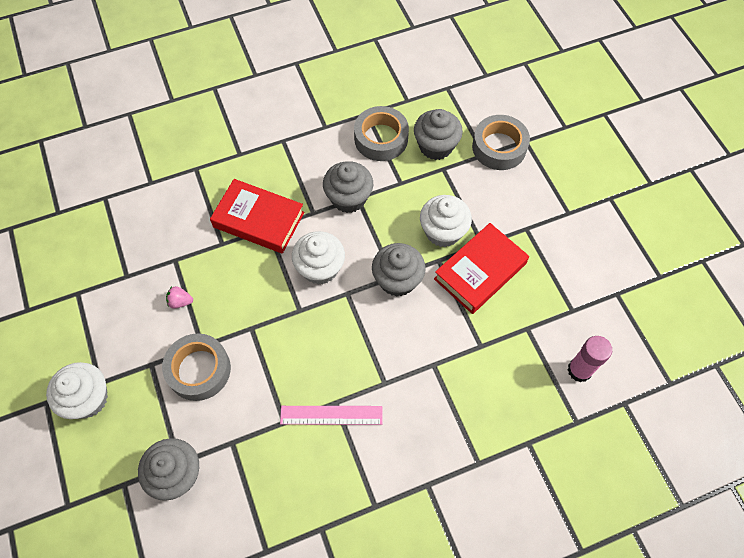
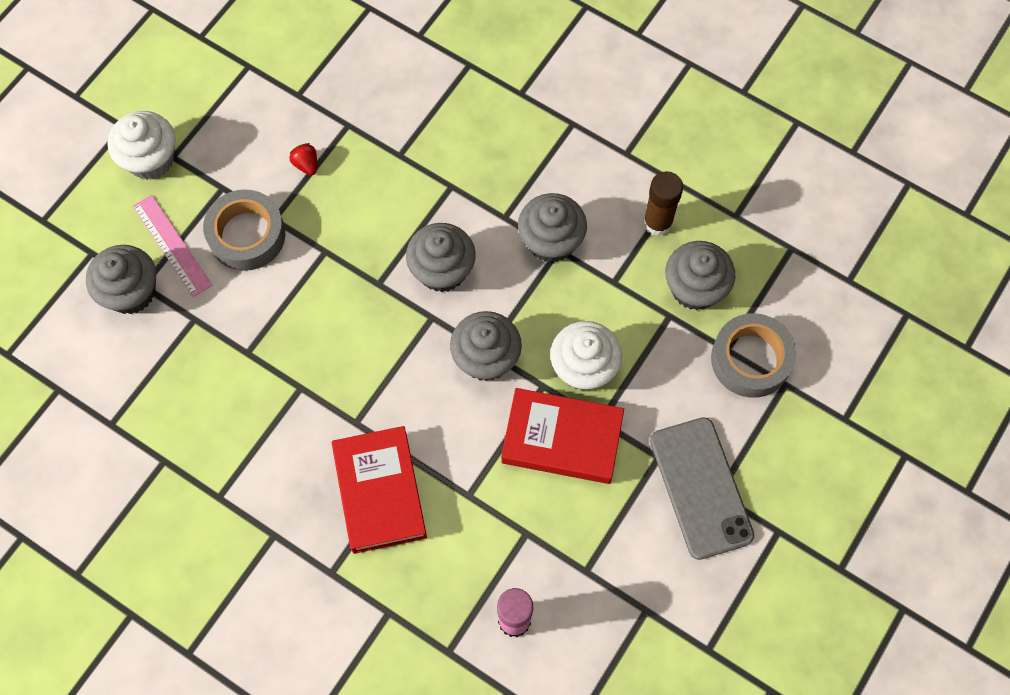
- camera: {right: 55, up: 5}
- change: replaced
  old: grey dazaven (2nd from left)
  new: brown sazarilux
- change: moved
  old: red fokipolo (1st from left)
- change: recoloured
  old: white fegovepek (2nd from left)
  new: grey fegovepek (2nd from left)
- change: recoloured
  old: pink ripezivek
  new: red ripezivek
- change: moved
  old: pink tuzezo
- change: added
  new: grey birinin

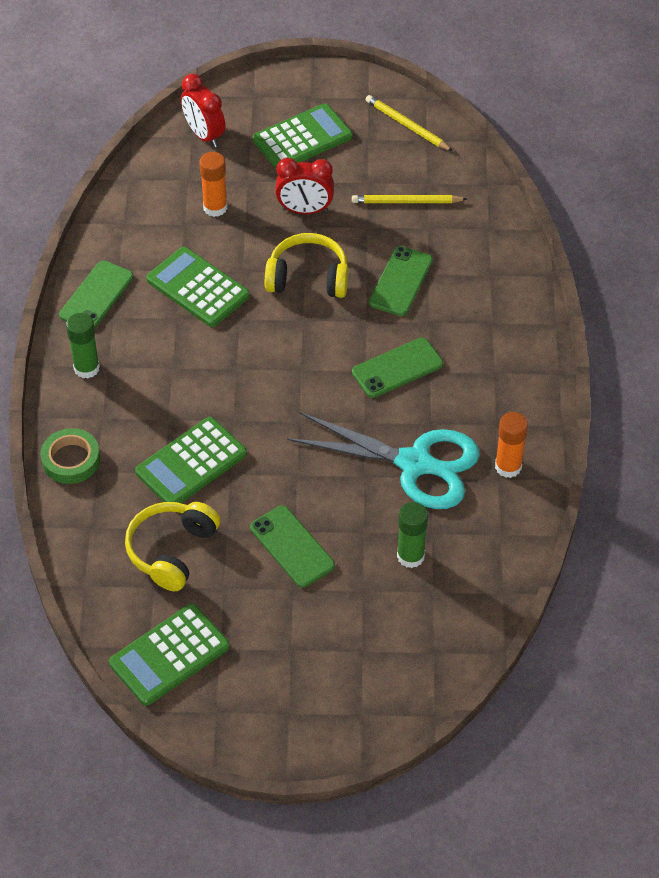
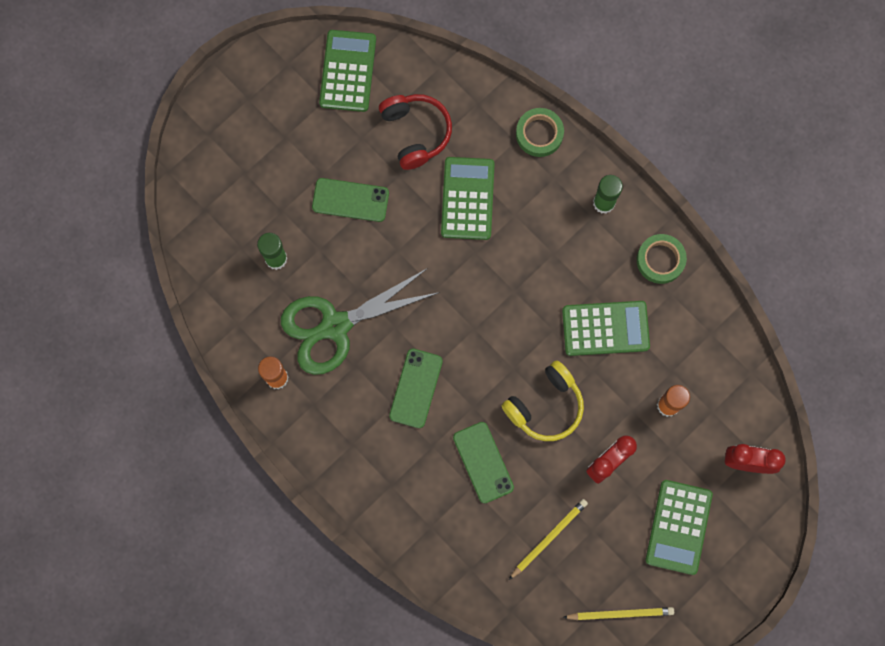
- camera: {right: 135, up: 25}
- change: replaced
  old: green birinin (1st from left)
  new: green dazaven (2nd from left)
- change: recoloured
  old: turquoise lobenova
  new: green lobenova
- change: recoloured
  old: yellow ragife (1st from left)
  new: red ragife

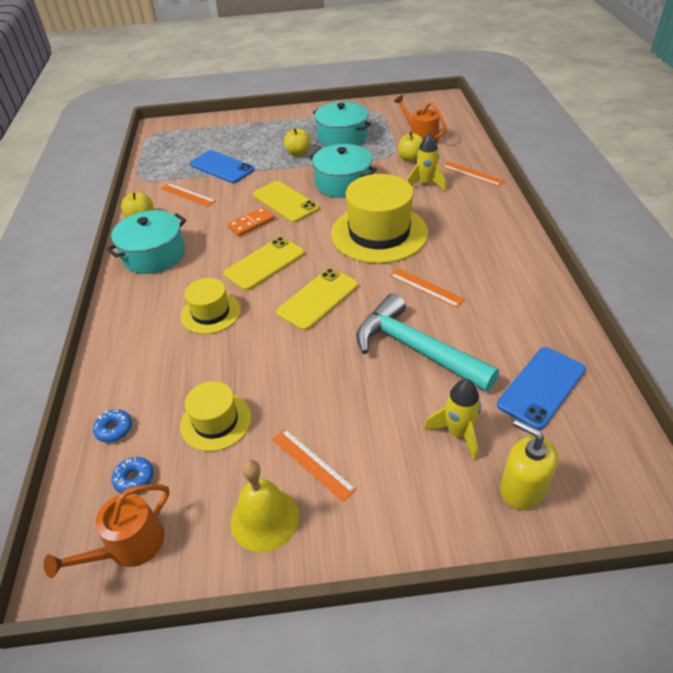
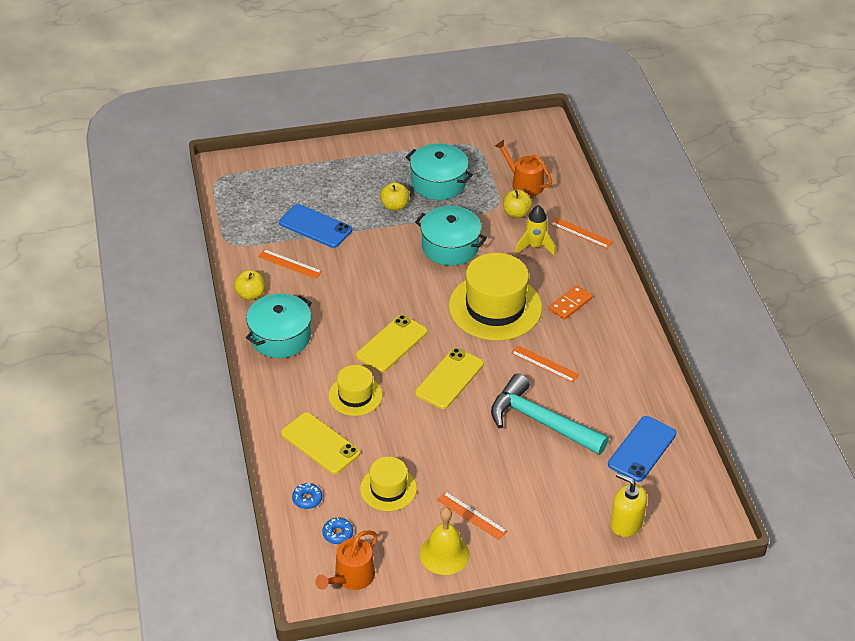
- camera: {right: -10, up: 0}
- change: moved
  old: yellow birinin (2nd from left in the first image)
  new: yellow birinin (1st from left)
- change: moved
  old: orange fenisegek
- change: removed
  old: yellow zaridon (2nd from left)

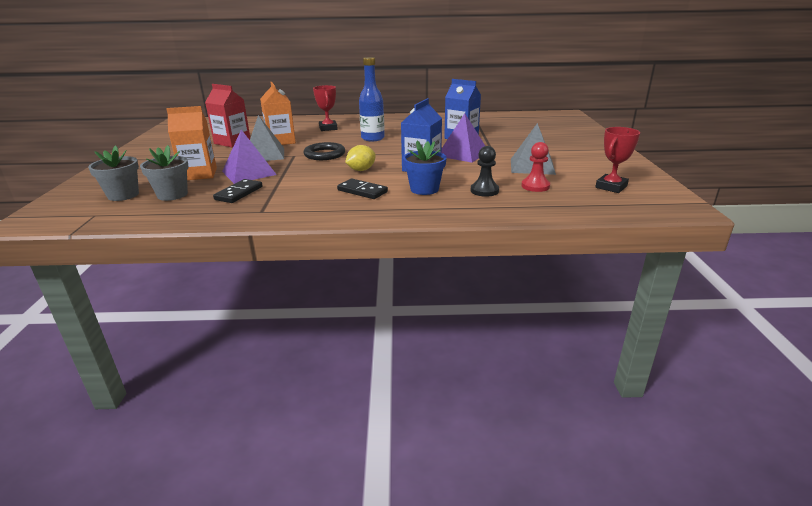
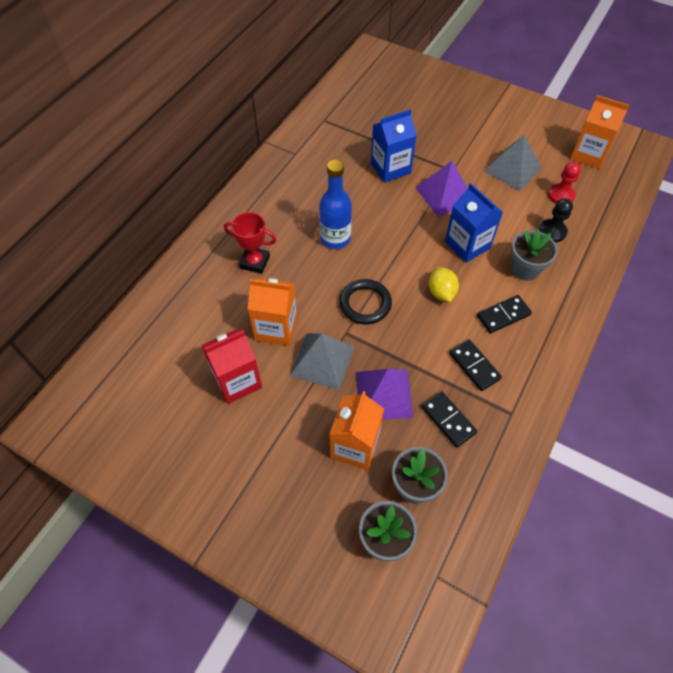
- camera: {right: -60, up: 30}
- change: replaced
  old: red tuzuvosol (2nd from left)
  new: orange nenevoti (3rd from left)
- change: recoloured
  old: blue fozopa
  new: grey fozopa (3rd from left)
- change: added
  new: black fenisegek (2nd from left)

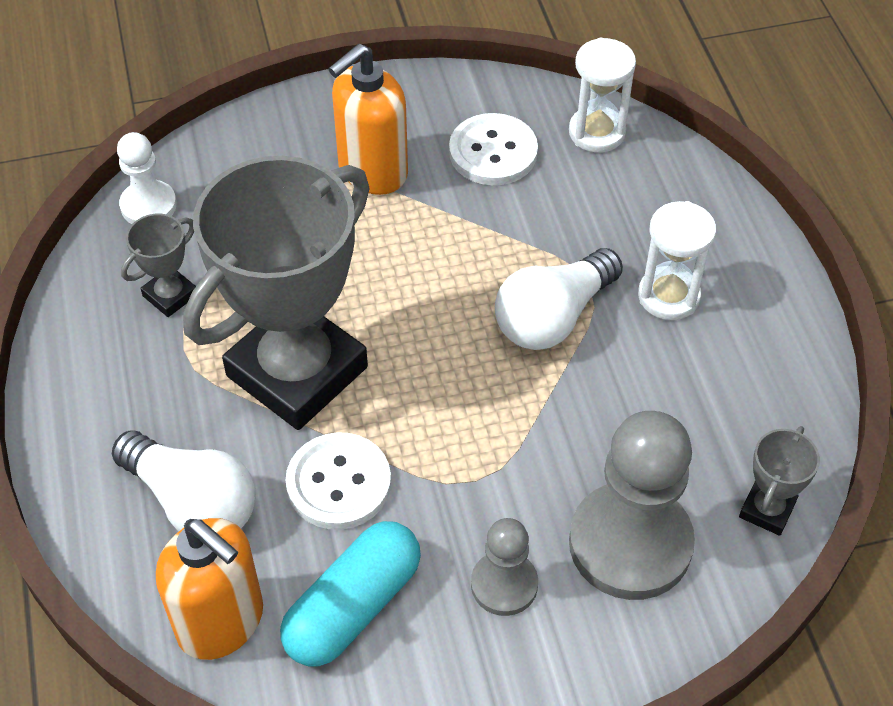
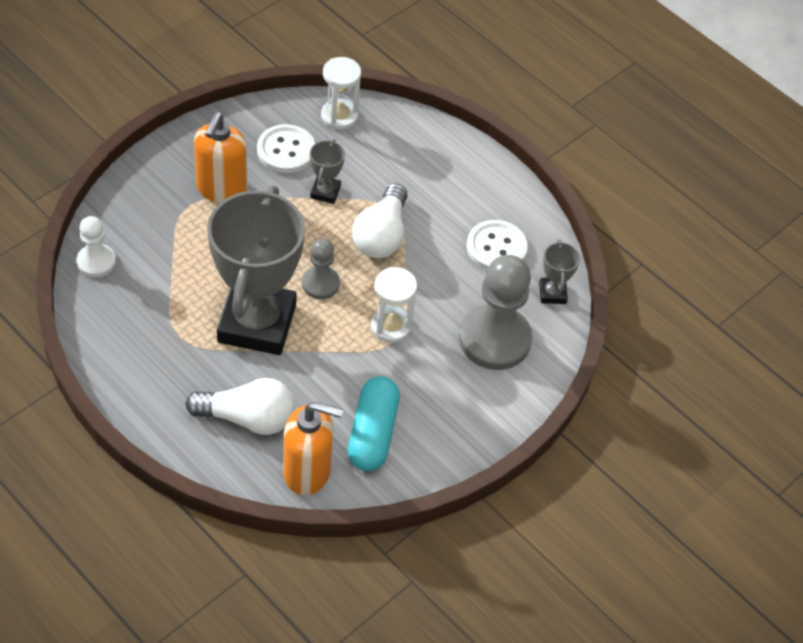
- camera: {right: -35, up: 0}
- change: moved
  old: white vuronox (2nd from left)
- change: moved
  old: grey tuzuvosol (1st from left in the first image)
  new: grey tuzuvosol (2nd from left)
- change: moved
  old: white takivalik (1st from left in the first image)
  new: white takivalik (2nd from left)
- change: moved
  old: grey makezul (1st from left)

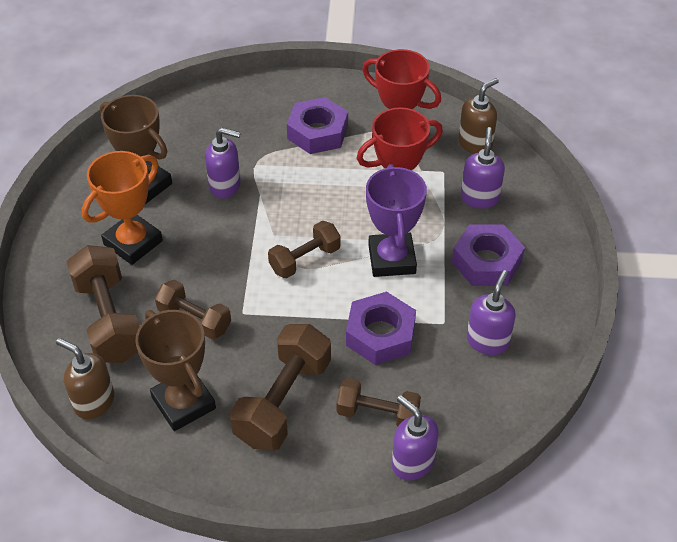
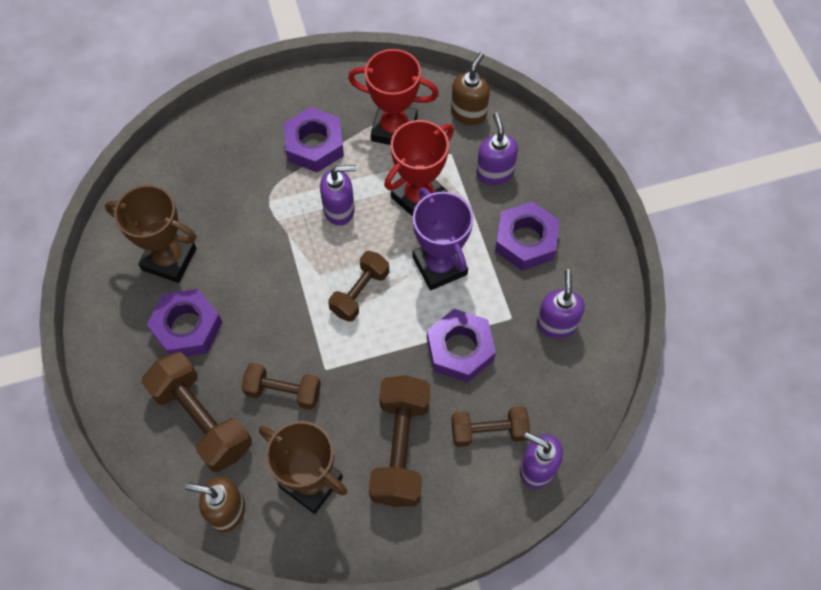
- camera: {right: -20, up: 15}
- change: moved
  old: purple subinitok (1st from left)
- change: replaced
  old: orange tuzuvosol
  new: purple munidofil (1st from left)

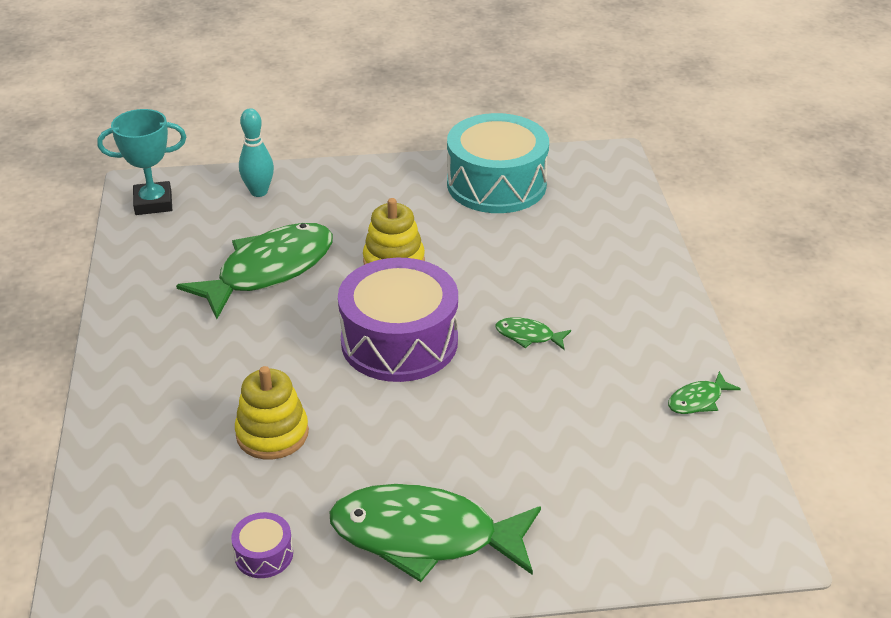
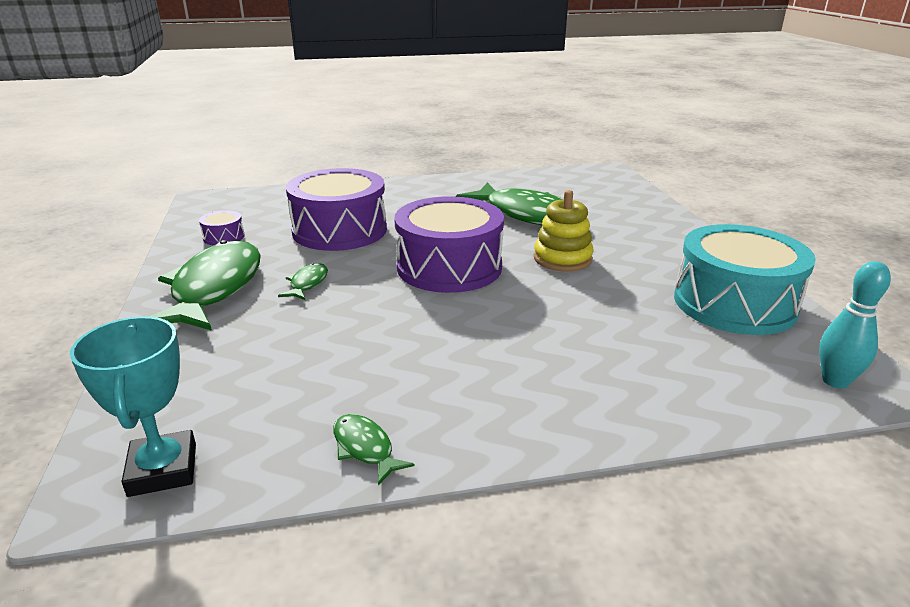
- camera: {right: 85, up: -10}
- change: moved
  old: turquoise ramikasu
- change: moved
  old: turquoise tuzuvosol
- change: moved
  old: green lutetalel (3rd from left in the first image)
  new: green lutetalel (2nd from left)
- change: replaced
  old: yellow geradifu (1st from left)
  new: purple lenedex (2nd from left)

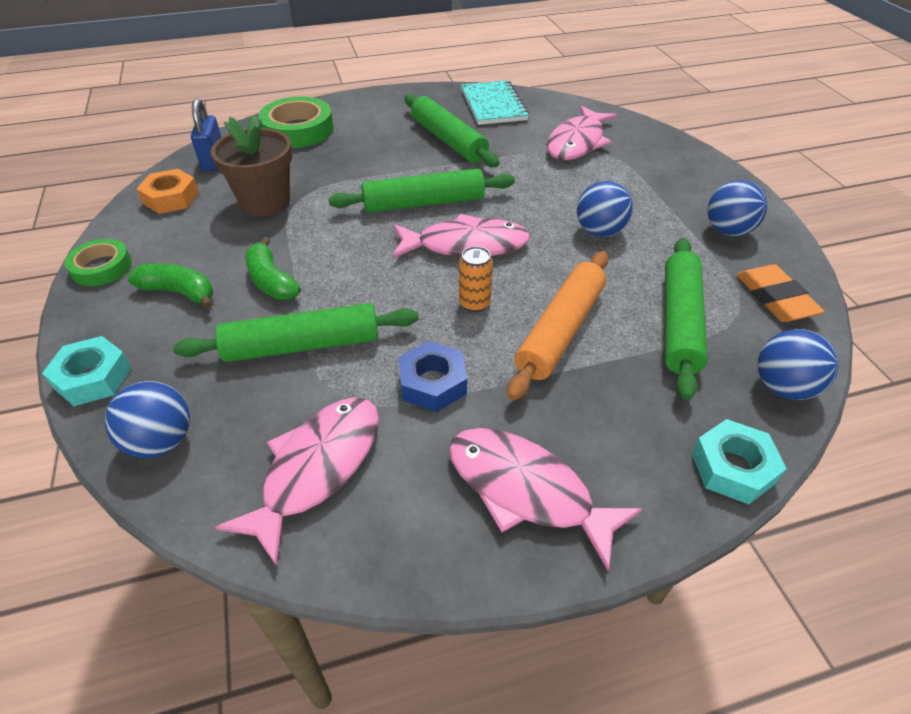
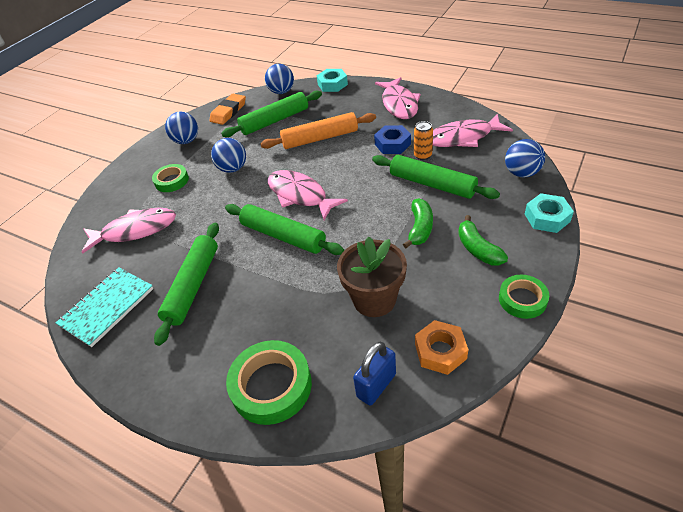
- camera: {right: -130, up: 0}
- change: moved
  old: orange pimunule
- change: added
  new: green dazaven (1st from left)

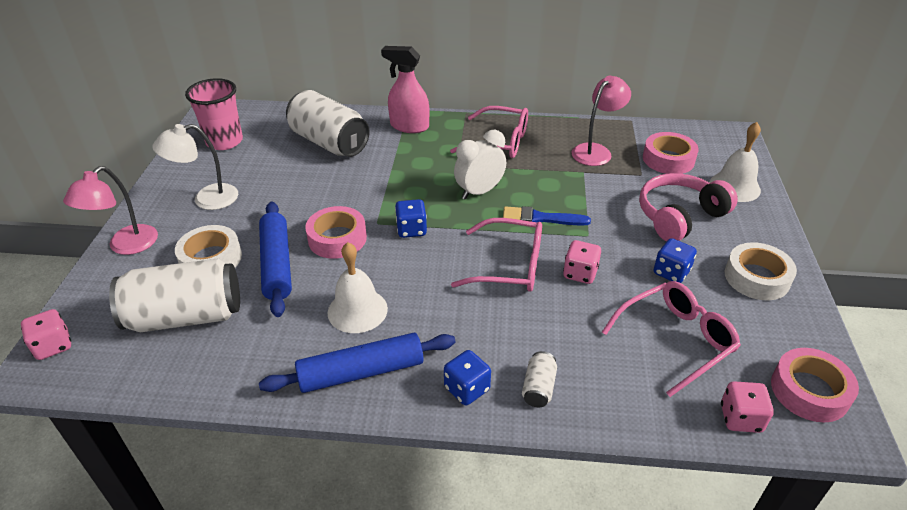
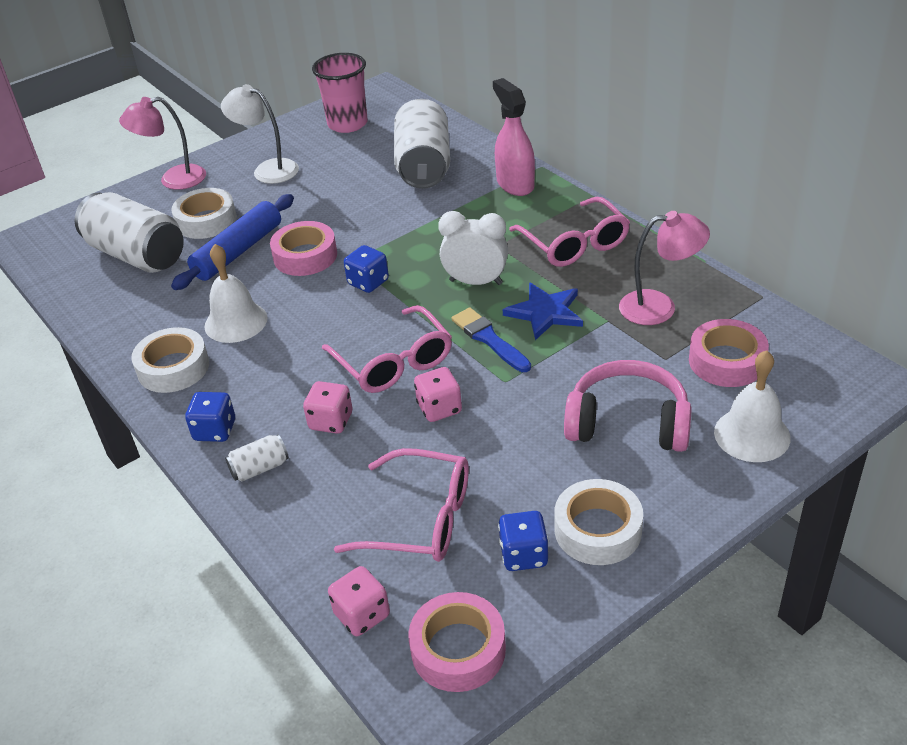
- camera: {right: 50, up: 0}
- change: moved
  old: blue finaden (3rd from left)
- change: moved
  old: pink finaden (1st from left)
- change: replaced
  old: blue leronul (2nd from left)
  new: white dazaven (1st from left)
- change: added
  new: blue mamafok

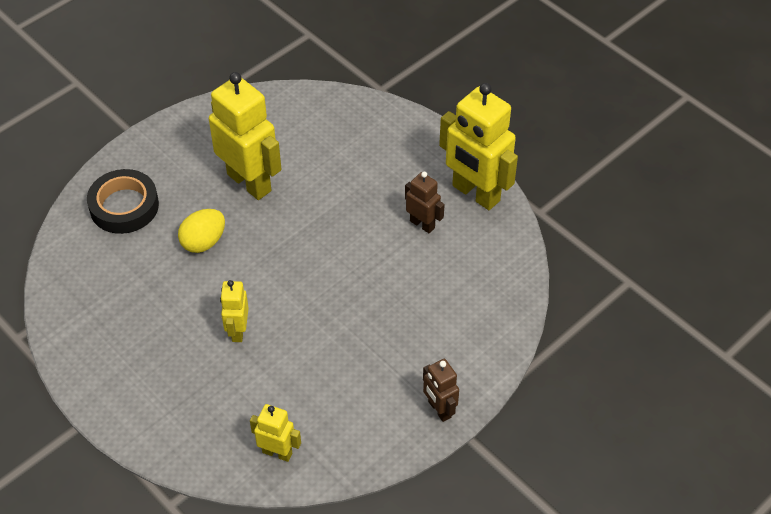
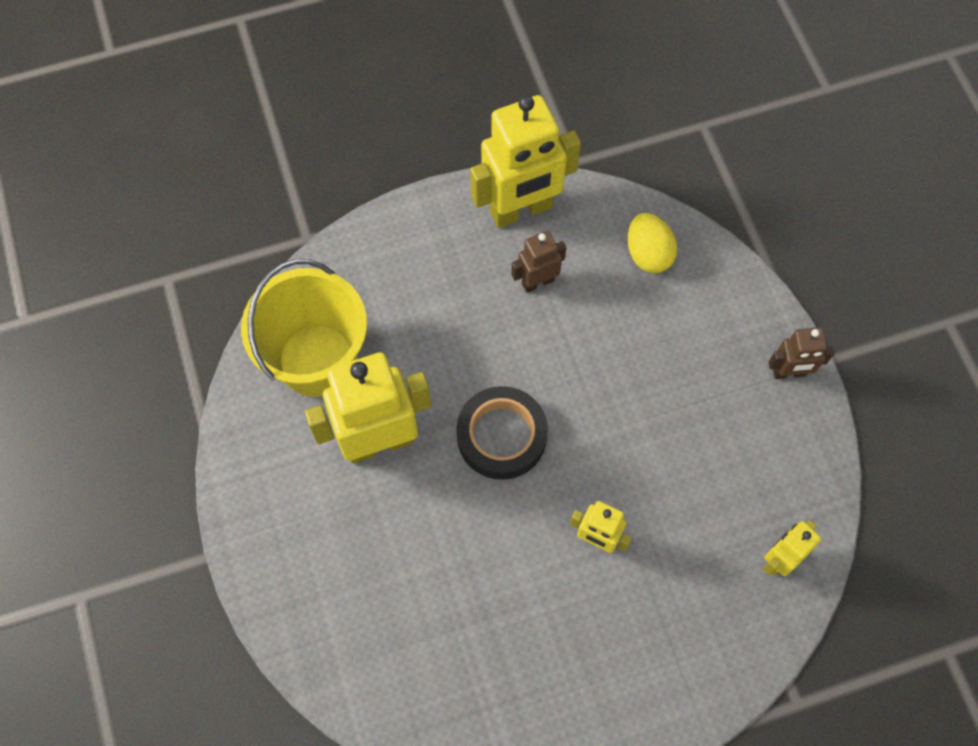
- camera: {right: -65, up: 15}
- change: moved
  old: black dazaven
- change: moved
  old: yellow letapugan
- change: added
  new: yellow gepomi

